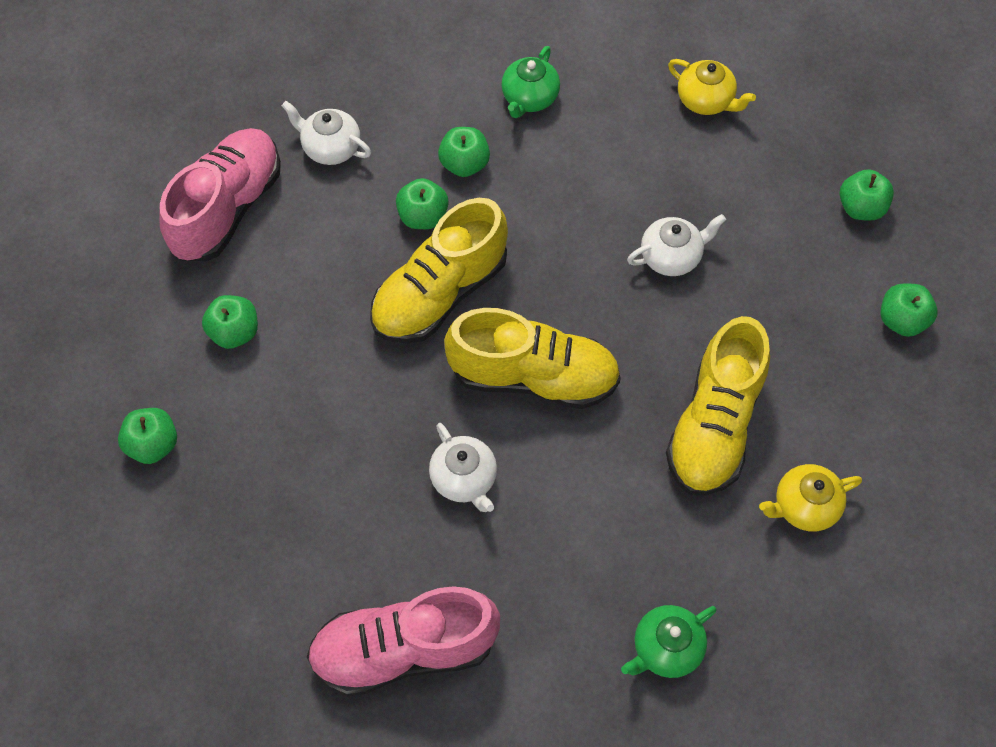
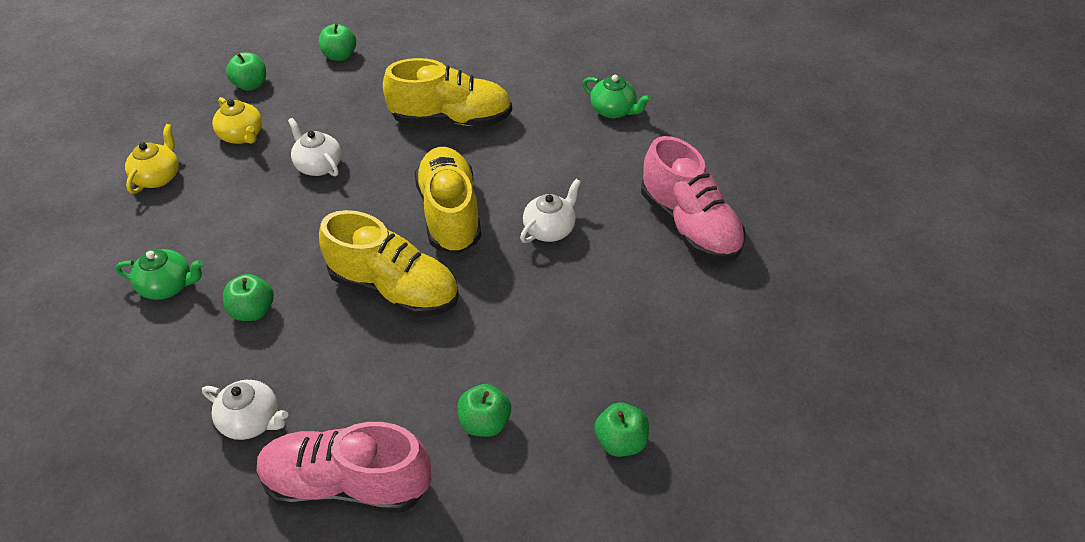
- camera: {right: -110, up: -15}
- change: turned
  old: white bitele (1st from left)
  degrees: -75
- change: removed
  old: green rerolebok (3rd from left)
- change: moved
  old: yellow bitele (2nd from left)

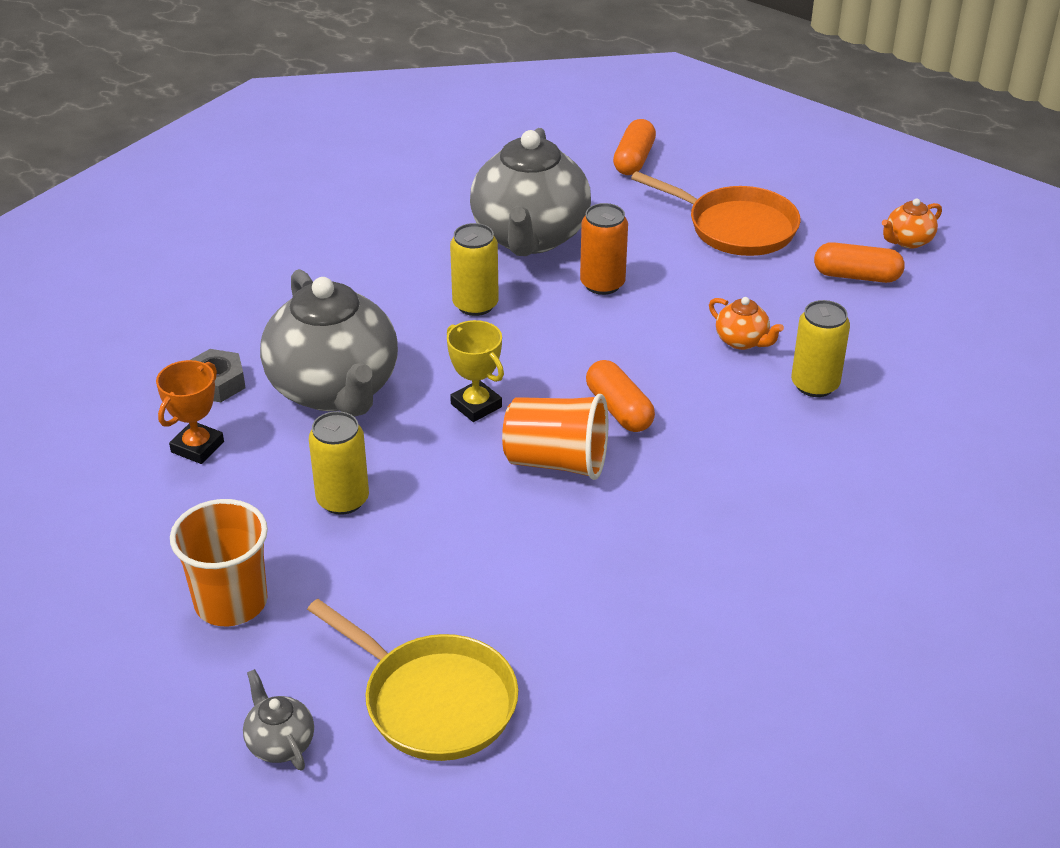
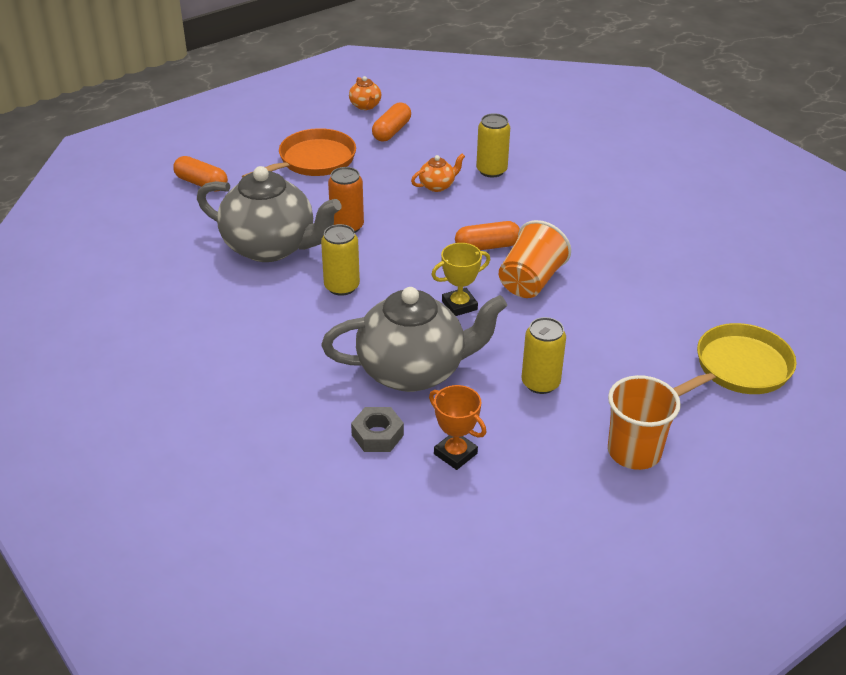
- camera: {right: -75, up: 0}
- change: removed
  old: grey bitele (1st from left)

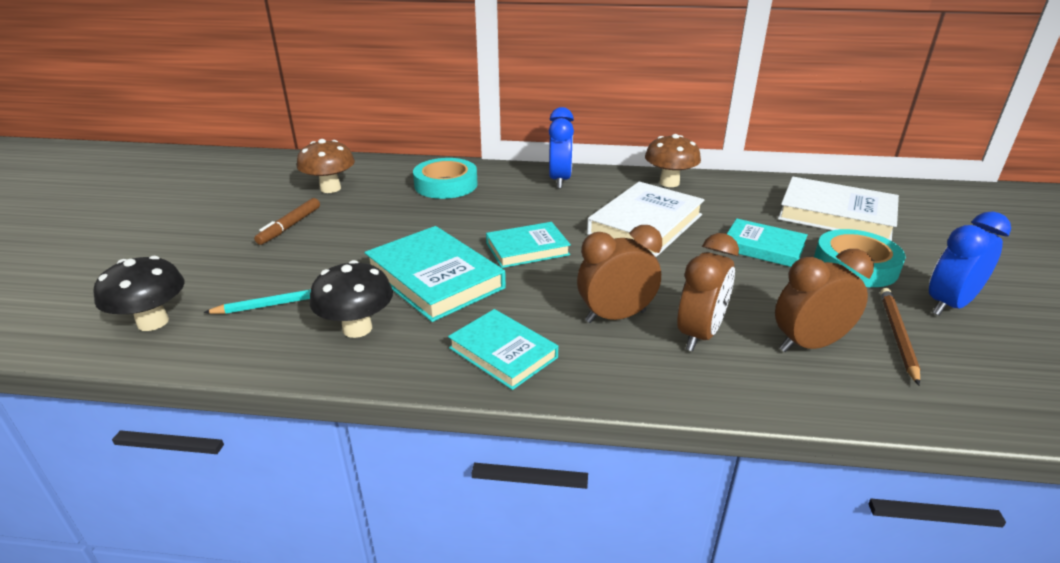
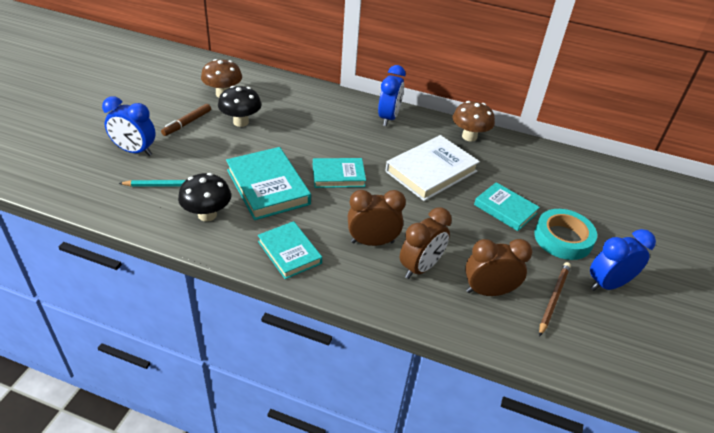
- camera: {right: 10, up: 10}
- change: removed
  old: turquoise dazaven (1st from left)
- change: removed
  old: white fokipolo (2nd from left)
- change: moved
  old: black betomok (1st from left in the first image)
  new: black betomok (2nd from left)
- change: added
  new: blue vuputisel (1st from left)

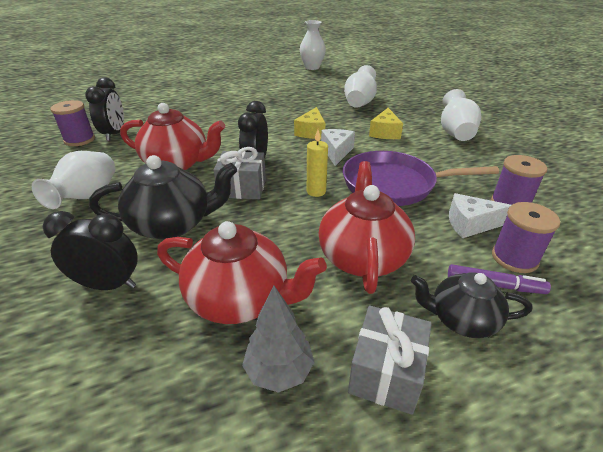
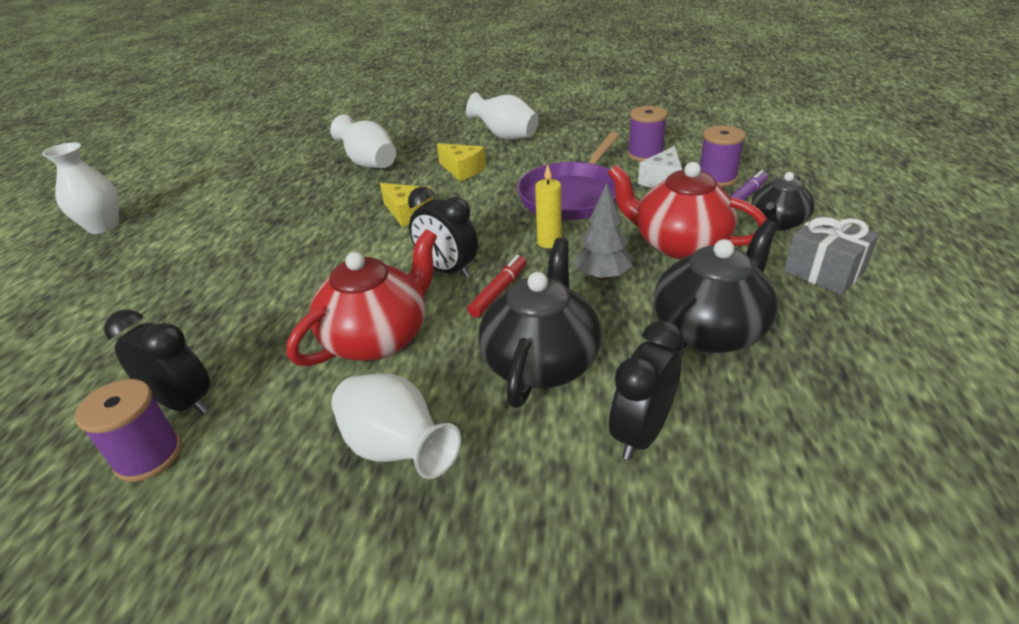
- camera: {right: -60, up: 0}
- change: moved
  old: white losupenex (2nd from left in the first image)
  new: white losupenex (1st from left)
- change: removed
  old: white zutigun (1st from left)
- change: replaced
  old: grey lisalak (1st from left)
  new: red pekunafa
- change: recoloured
  old: red bitele (2nd from left)
  new: black bitele (2nd from left)
- change: moved
  old: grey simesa

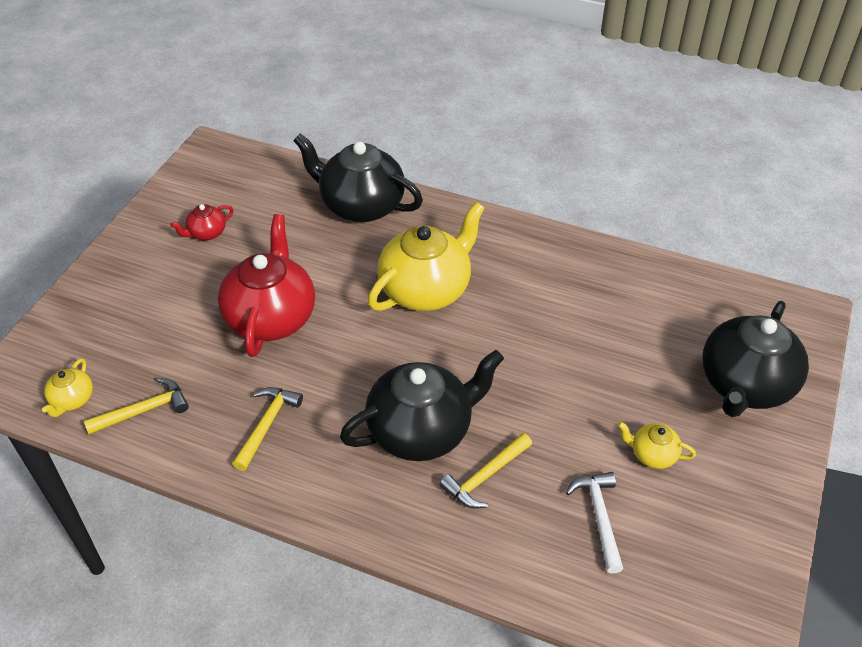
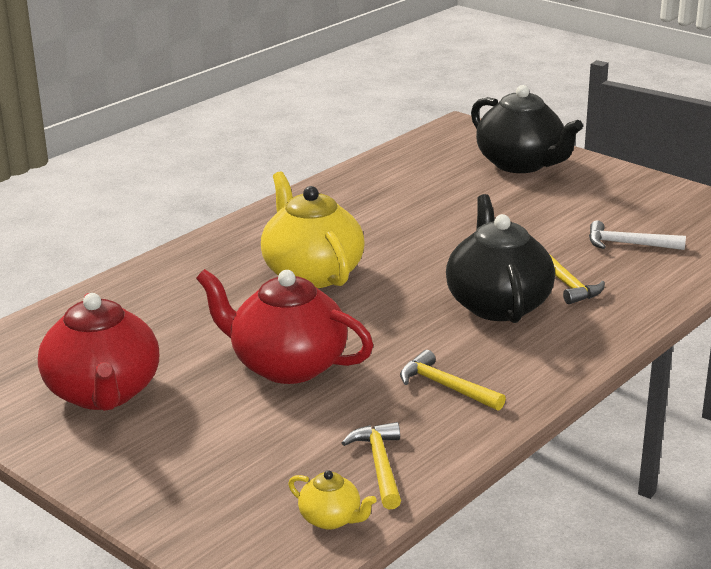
- camera: {right: -70, up: -20}
- change: removed
  old: black bitele (1st from left)
- change: resized
  old: red bitele (1st from left)
  factor: 2.21
- change: removed
  old: yellow bitele (3rd from left)

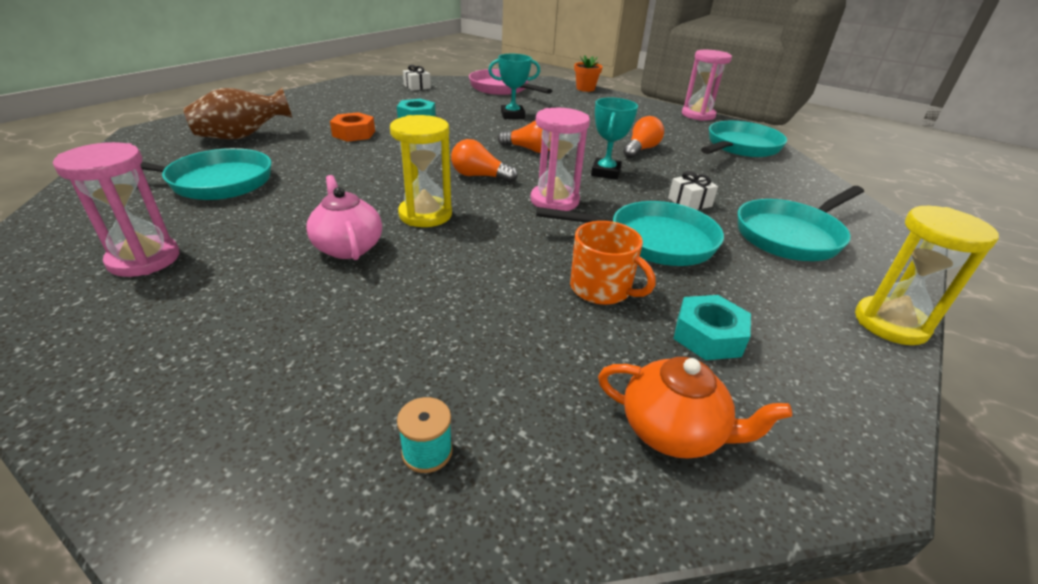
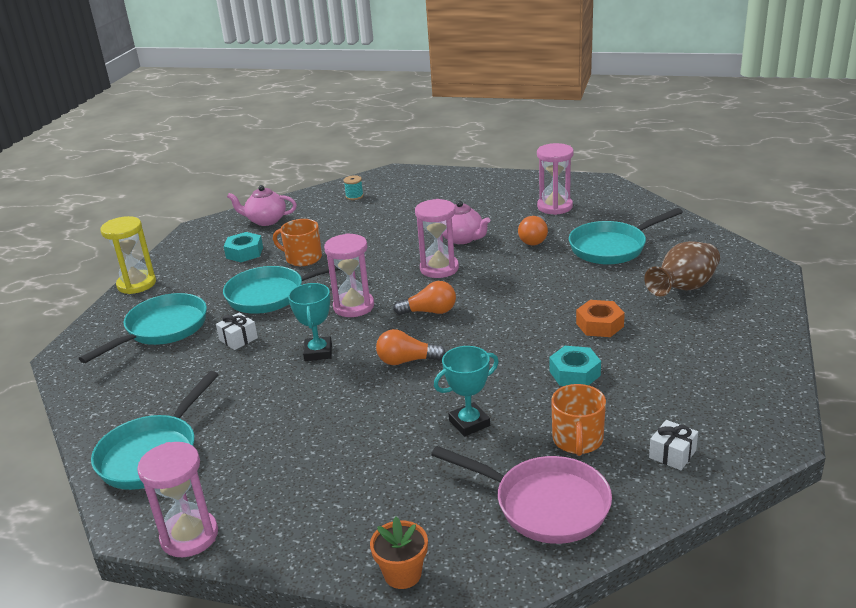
- camera: {right: 165, up: -5}
- change: recoloured
  old: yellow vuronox (1st from left)
  new: pink vuronox (3rd from left)
- change: moved
  old: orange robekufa (3rd from left)
- change: recoloured
  old: orange bitele
  new: pink bitele (1st from left)
- change: added
  new: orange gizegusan (2nd from left)

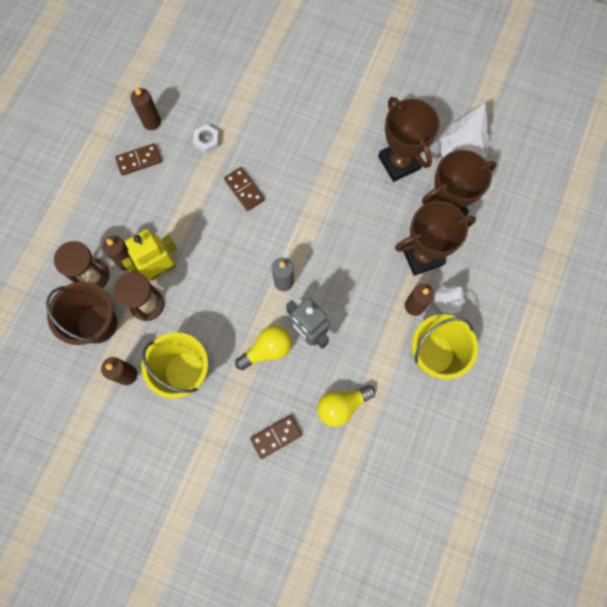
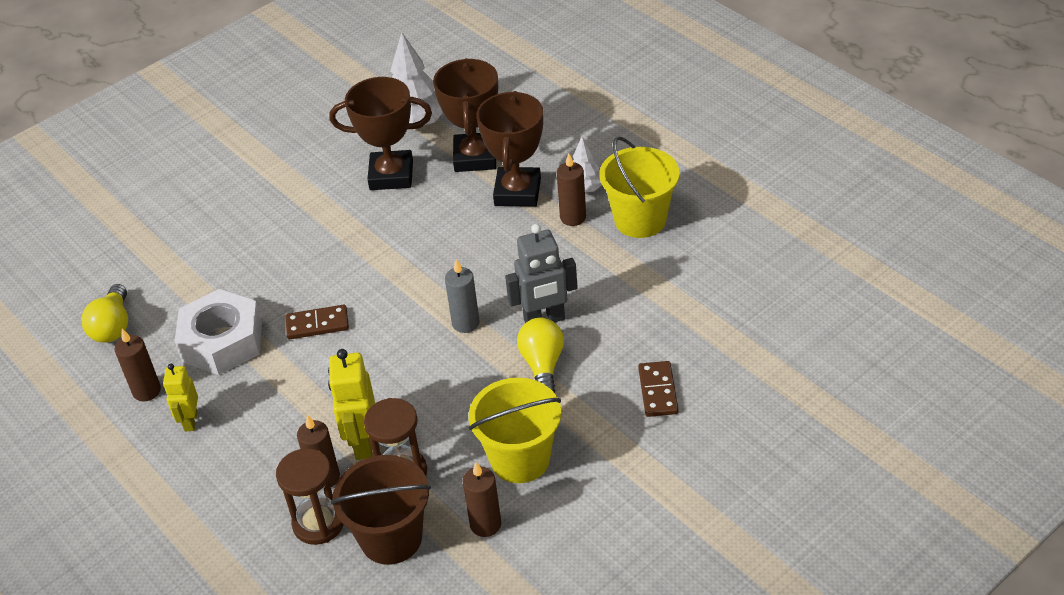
- camera: {right: -60, up: -30}
- change: resized
  old: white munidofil
  factor: 2.18
- change: replaced
  old: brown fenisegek (1st from left)
  new: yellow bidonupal (1st from left)
- change: moved
  old: yellow robekufa (2nd from left in the first image)
  new: yellow robekufa (1st from left)

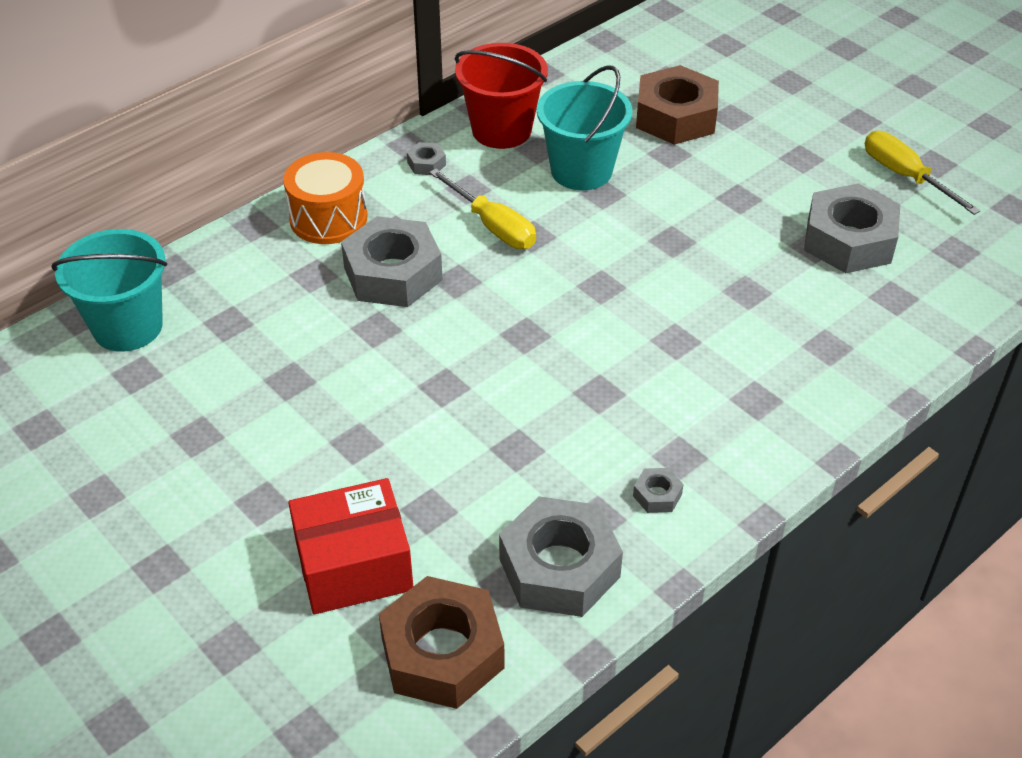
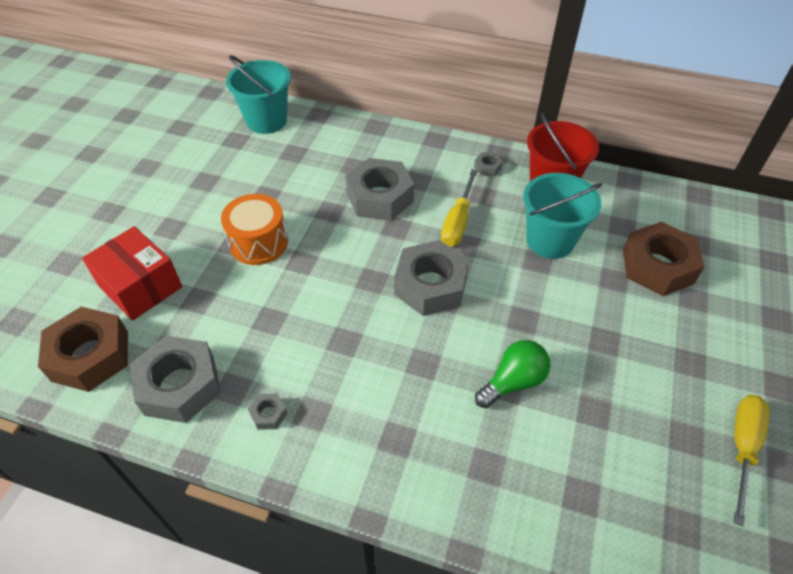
- camera: {right: 60, up: 5}
- change: moved
  old: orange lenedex
- change: moved
  old: grey munidofil (5th from left in the first image)
  new: grey munidofil (4th from left)
- change: added
  new: green robekufa

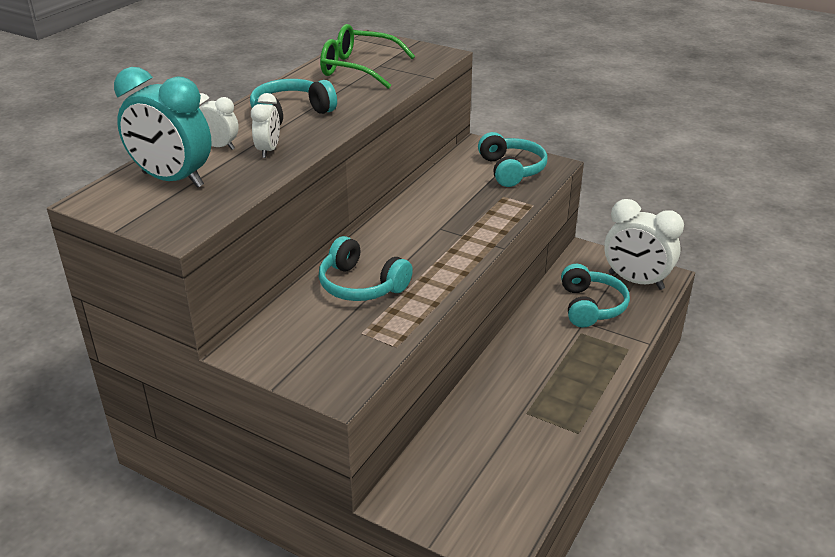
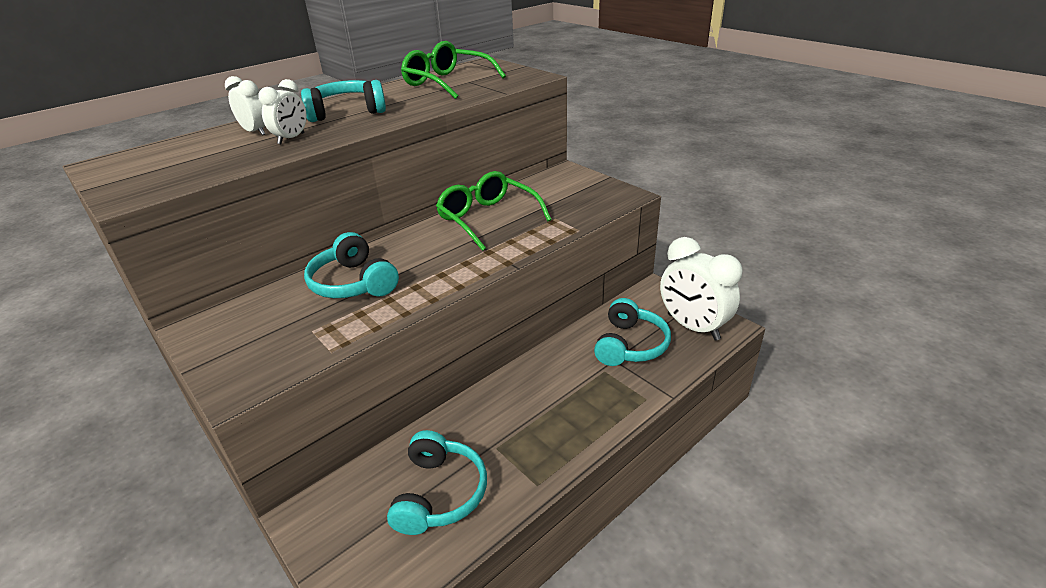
- camera: {right: 20, up: 0}
- change: removed
  old: turquoise vuputisel
- change: moved
  old: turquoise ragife (3rd from left)
- change: added
  new: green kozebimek (2nd from left)

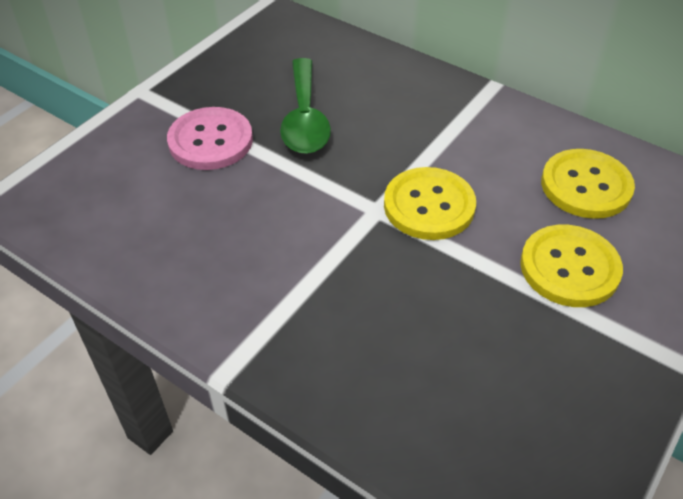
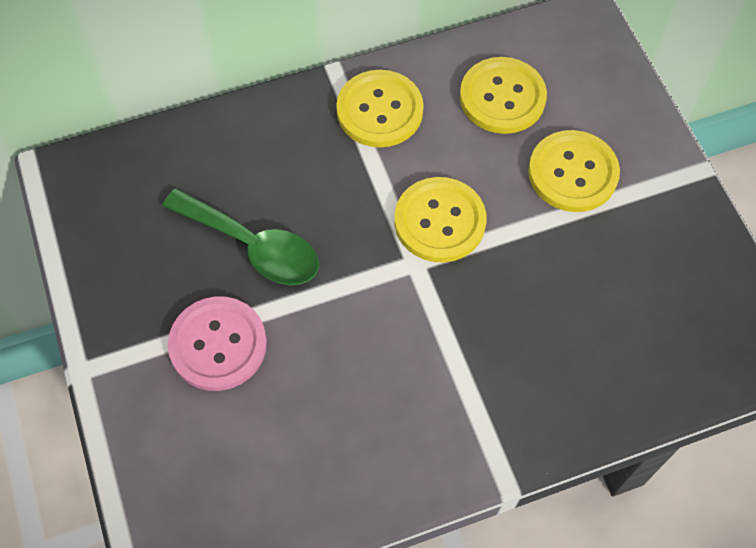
- camera: {right: -55, up: 15}
- change: added
  new: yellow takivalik (1st from left)

